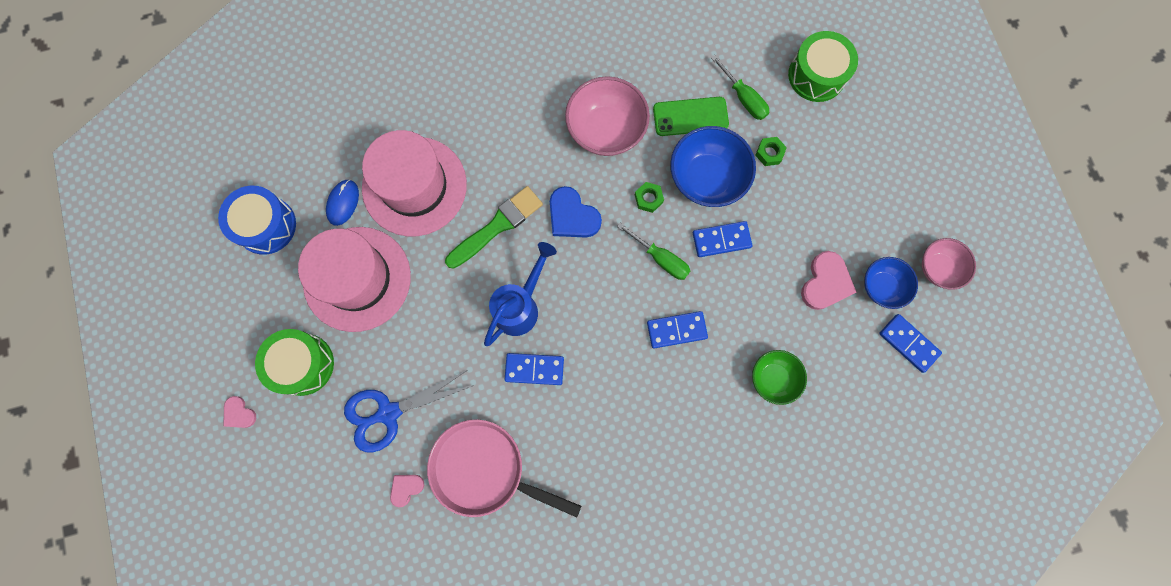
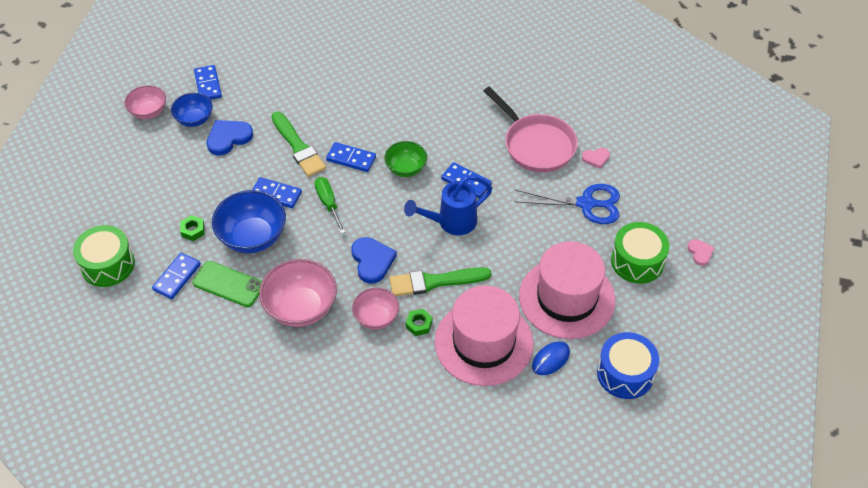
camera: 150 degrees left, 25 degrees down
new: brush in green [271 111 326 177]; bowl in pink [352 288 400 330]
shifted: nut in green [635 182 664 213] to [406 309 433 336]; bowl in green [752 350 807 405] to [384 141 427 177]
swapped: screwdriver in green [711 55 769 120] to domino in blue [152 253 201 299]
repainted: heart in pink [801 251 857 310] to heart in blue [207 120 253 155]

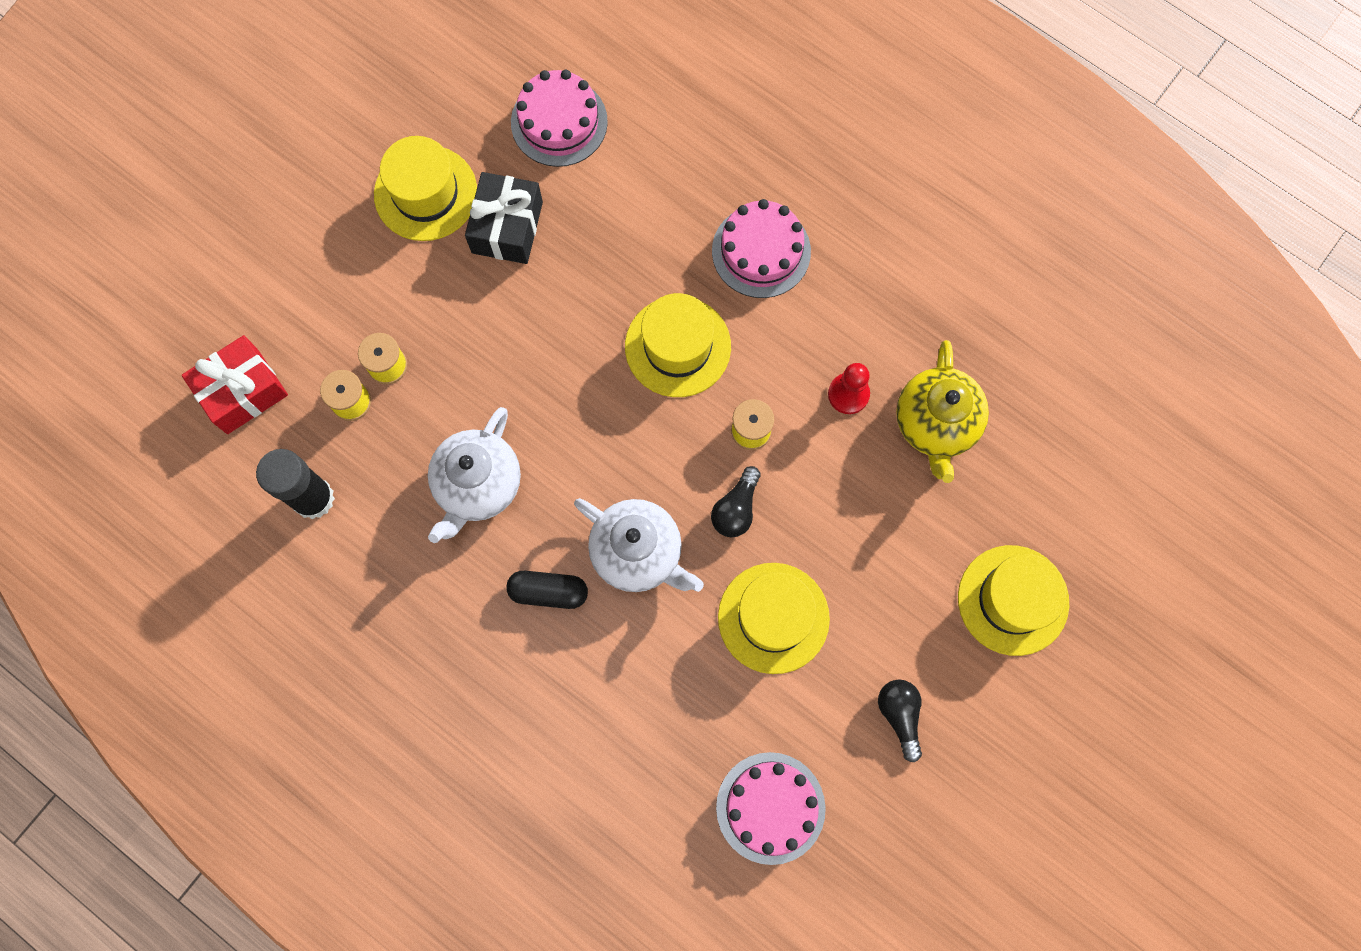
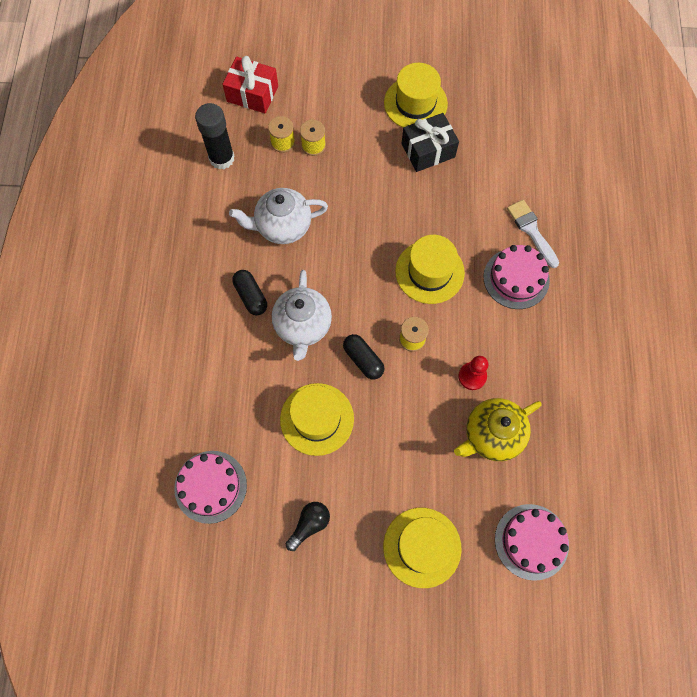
camera: 55 degrees right, 5 degrees down
new: brush in white [507 200 559 268]
shifted: cake in pink [511 70 608 167] to [495 504 569 581]
swapped: light bulb in black [711 466 761 537] to capsule in black [343 334 384 380]

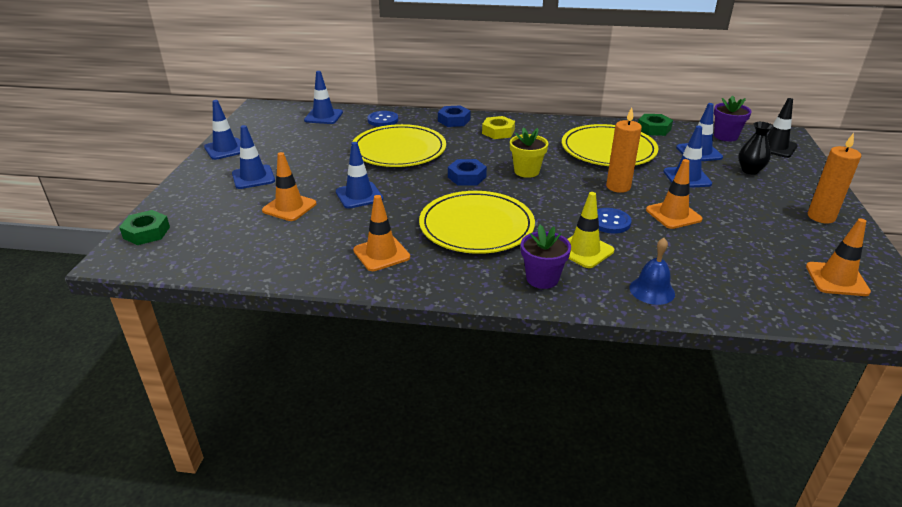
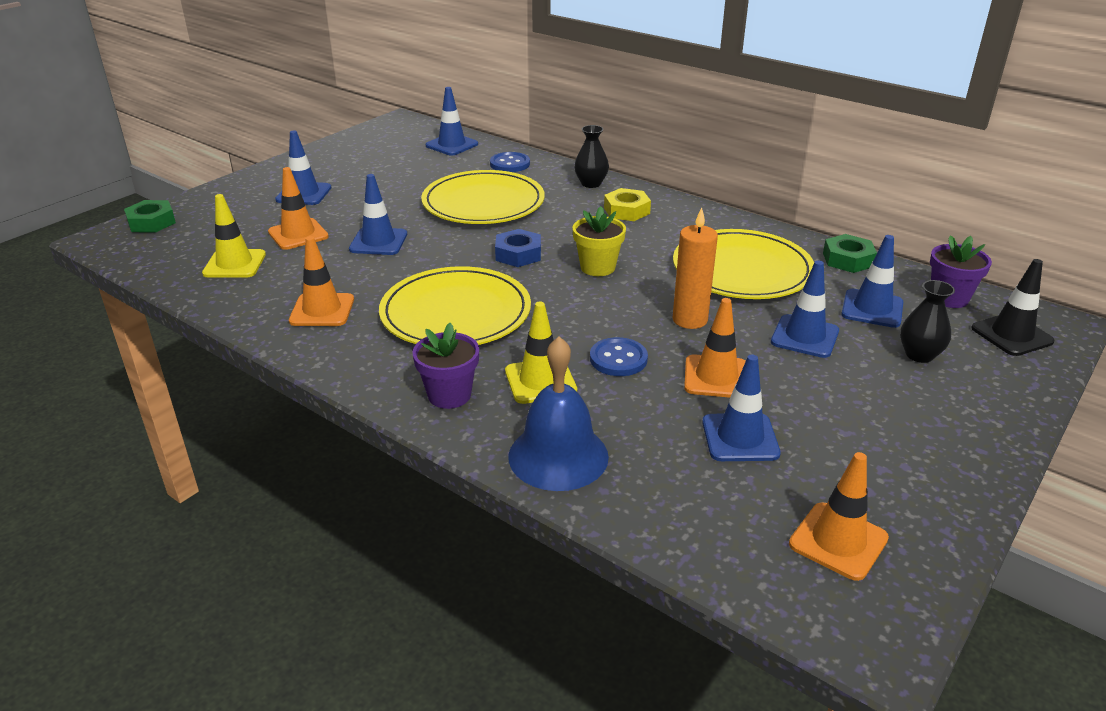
camera: 30 degrees right, 0 degrees up
gone: candle in orange [808 133 861 224]
new: traffic cone in yellow [202 194 266 278]
shifted: traffic cone in blue [204 100 240 160] to [702 354 781 461]
swapped: nut in blue [438 105 471 127] to vase in black [574 125 609 188]
scaled: bell in blue [630 238 675 305] = [508 337 609 491] x1.60

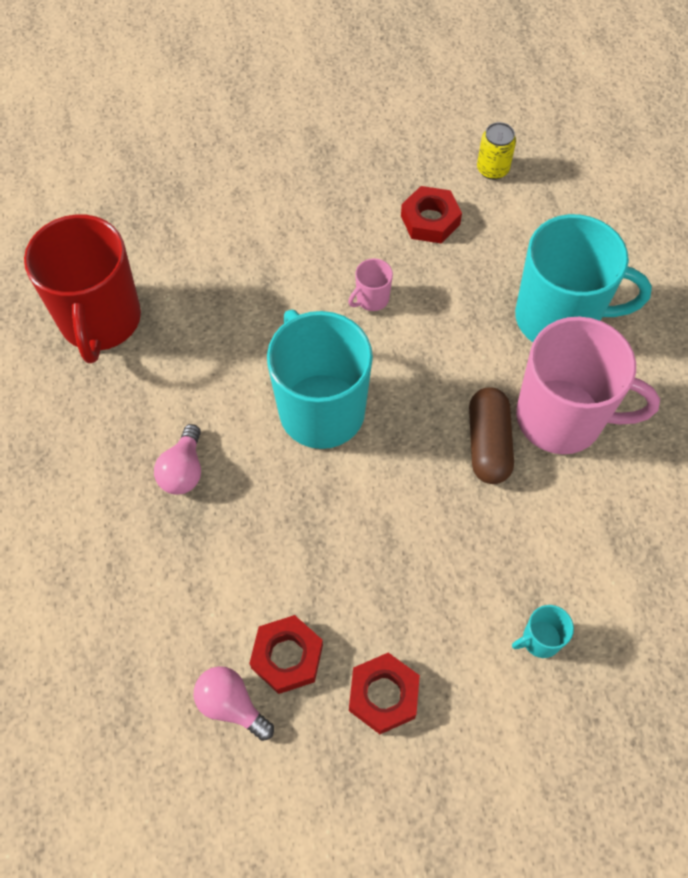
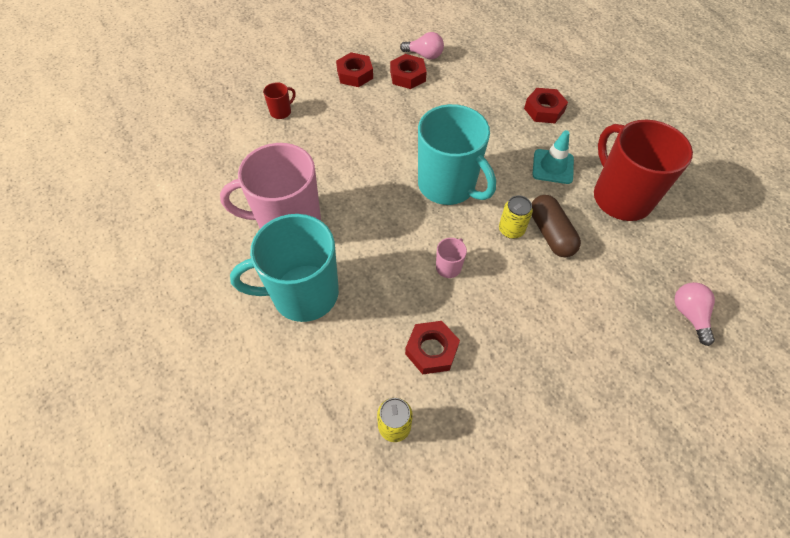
camera: 160 degrees right, 5 degrees down
new: can in yellow [499 195 533 239]; nut in red [524 88 568 123]; traffic cone in turquoise [532 130 574 184]
shifted: light bulb in pink [154 424 201 495] to [674 282 715 346]; capsule in brown [469 387 514 484] to [532 195 581 257]
repainted: mug in turquoise [512 605 574 658] to mug in red [263 82 296 119]

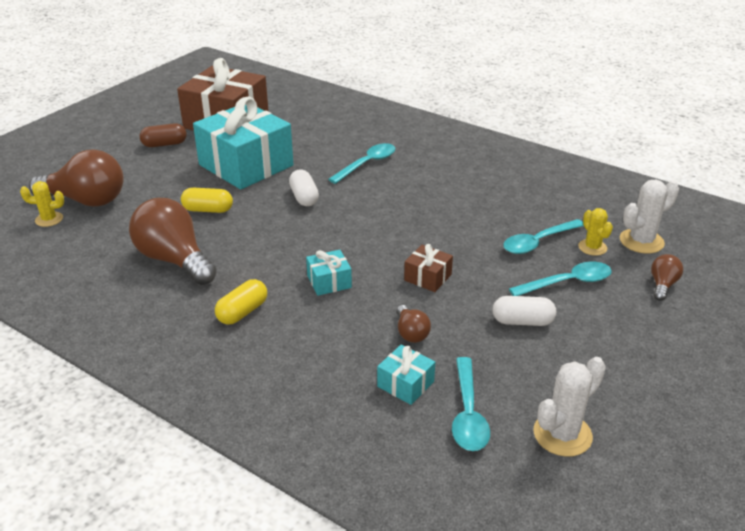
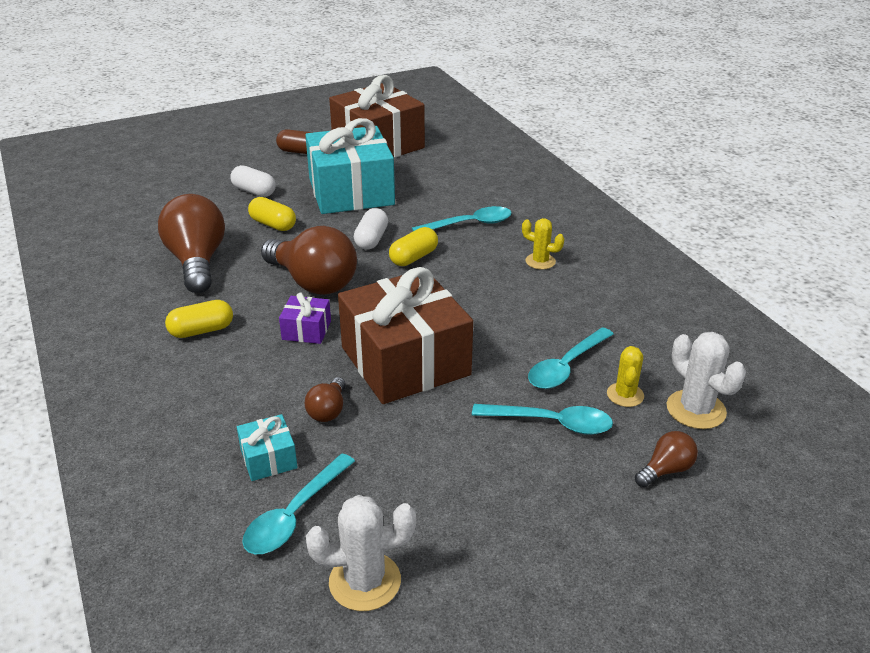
camera: 30 degrees right, 0 degrees up
new: capsule in yellow [389 227 438 266]
shifted: cactus in yellow [20 181 64 227] to [522 218 564 270]; light bulb in brown [29 149 124 207] to [261 226 357 295]; capsule in white [492 296 556 326] to [231 165 276 197]
repainted: gift in turquoise [306 250 352 296] to gift in purple [279 293 331 344]
rotated: spoon in turquoise [503 219 584 254] = [528 327 613 389] 45 degrees counterclockwise; cactus in white [620 179 679 254] = [667 332 746 429] 60 degrees clockwise
scaled: gift in brown [404 244 453 292] = [338 267 473 404] x2.38

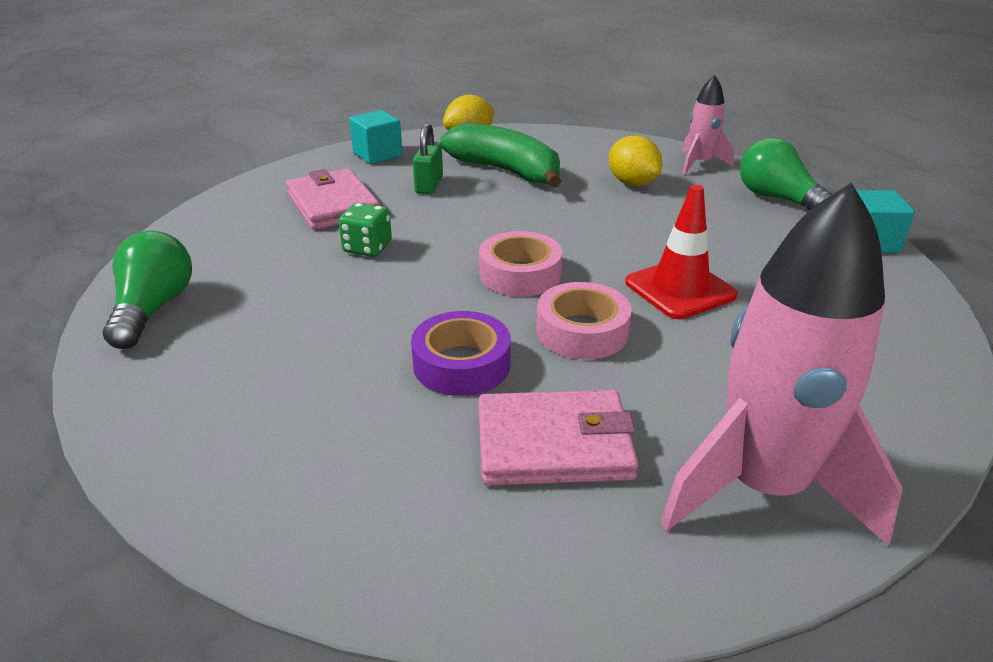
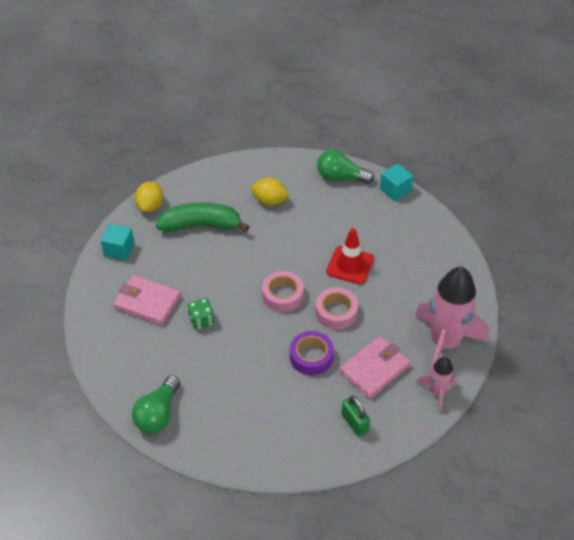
camera: 40 degrees left, 15 degrees up
shifted: padlock in green [413 123 443 194] to [342 396 370 437]; rocket in pink [682 75 734 174] to [416 357 457 413]
rotated: light bulb in green [103 231 192 349] = [132 375 180 433] 120 degrees counterclockwise

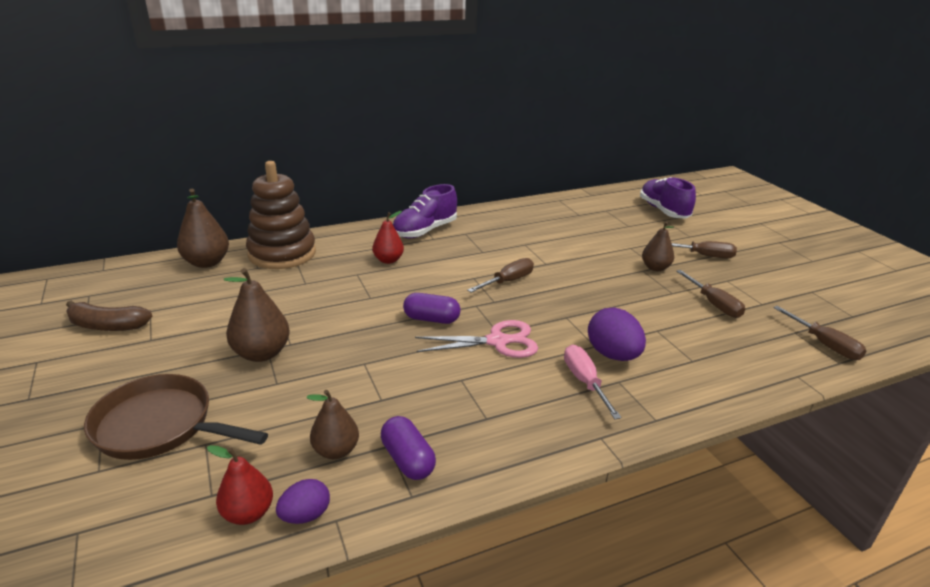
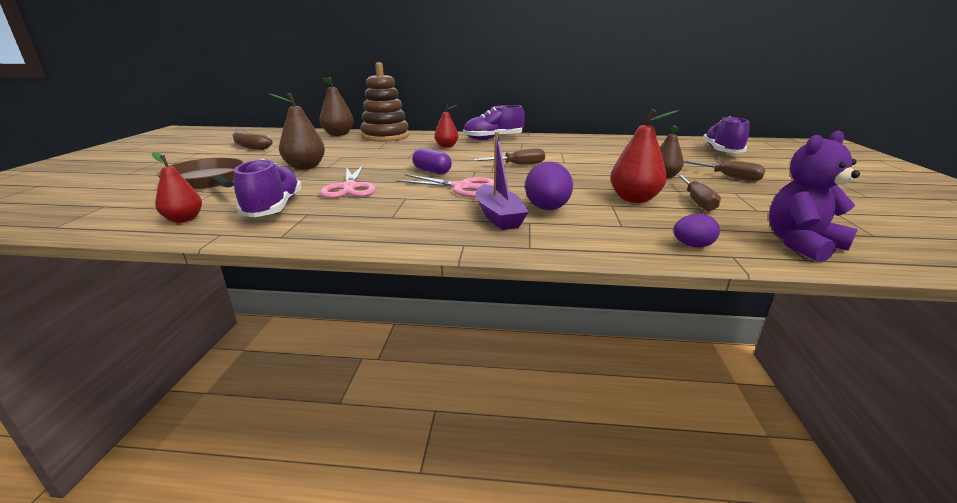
camera: 30 degrees right, 5 degrees down
gone: capsule in purple [381 416 436 480]
new: scissors in pink [320 166 376 199]; pear in red [610 109 679 203]
shifted: egg in purple [276 479 330 524] to [673 214 720 247]
swapped: pear in brown [307 390 359 459] to shoe in purple [234 159 302 217]; screwdriver in pink [564 345 622 419] to boat in purple [476 132 529 230]; screwdriver in brown [773 306 867 360] to teddy bear in purple [769 130 860 262]

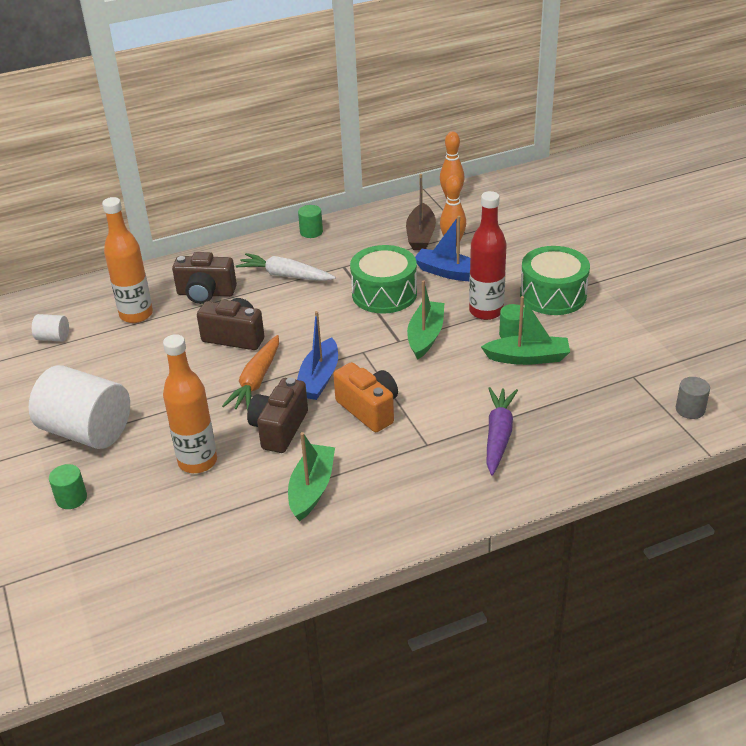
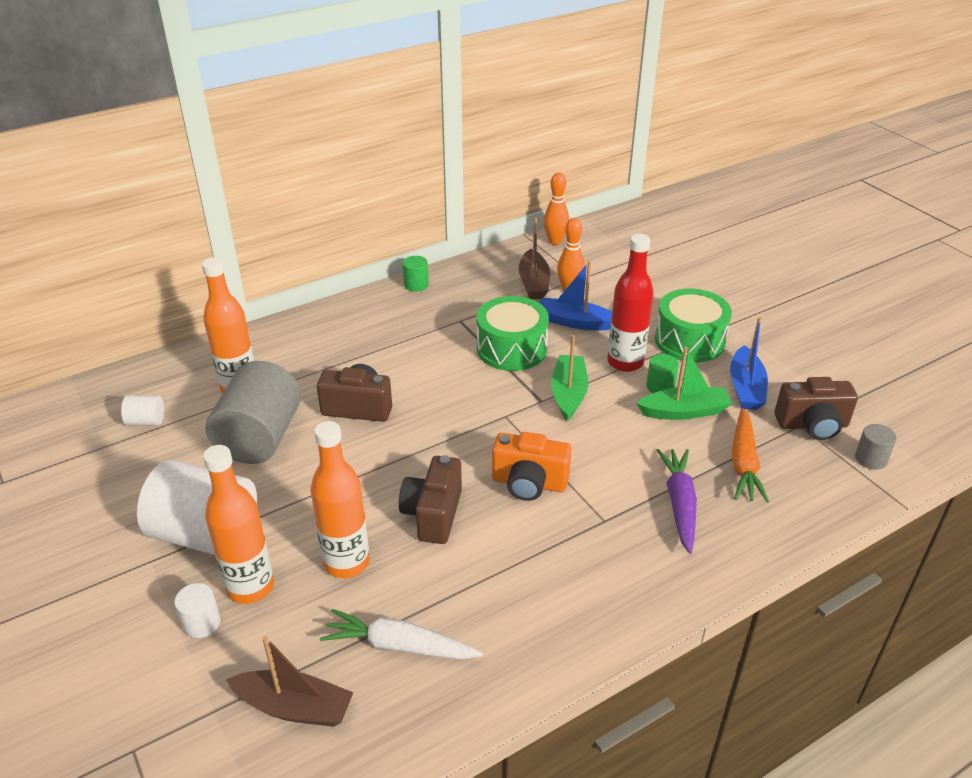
camera: 10 degrees left, 0 degrees up
gone: boat in green [288 432 335 521]
new: bottle in orange [203 445 274 604]; cylinder in grey [206 361 301 464]; boat in brown [226 636 353 727]
shifted: camera in brown [172 252 237 304] to [775 377 858 440]; carrot in orange [222 335 279 411] to [732 408 769 503]; carrot in white [236 253 336 281] to [320 609 483 660]; boat in blue [297 311 338 400] to [730 317 768 410]
repainted: cylinder in green [49 464 87 509] to cylinder in white [174 583 221 638]
rotated: camera in orange [333 362 398 432] = [492 432 572 501] 150 degrees clockwise

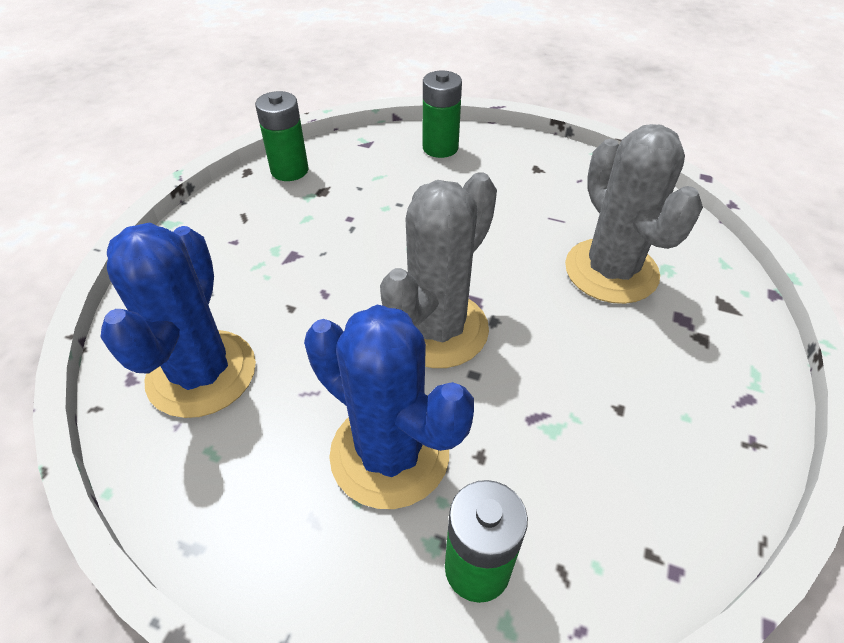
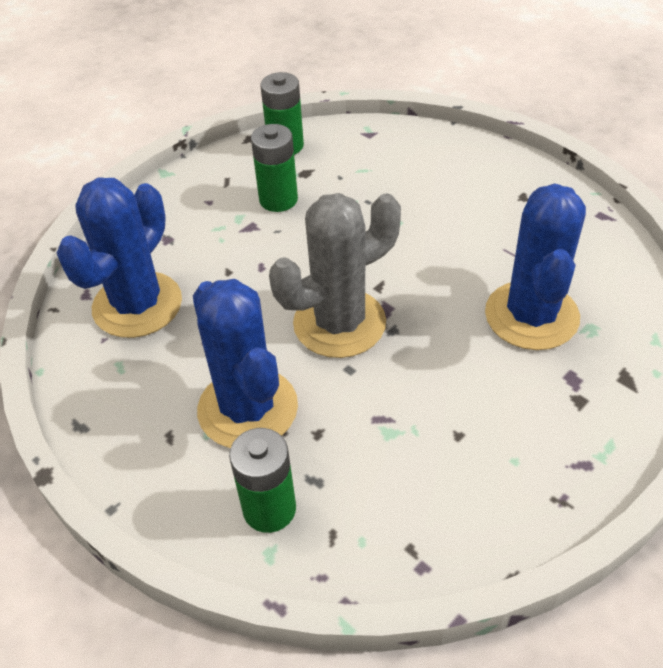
camera: 25 degrees right, 0 degrees up
shifted: battery in green [423 71 462 158] to [251 124 298 212]
repainted: cactus in grey [565 124 703 304] to cactus in blue [485 184 586 350]

